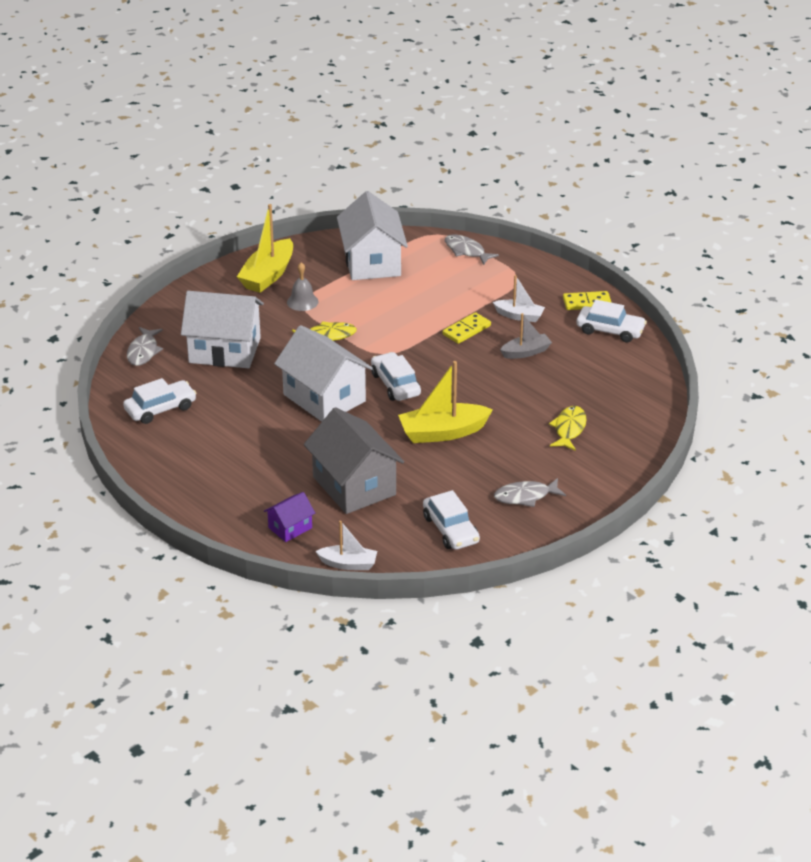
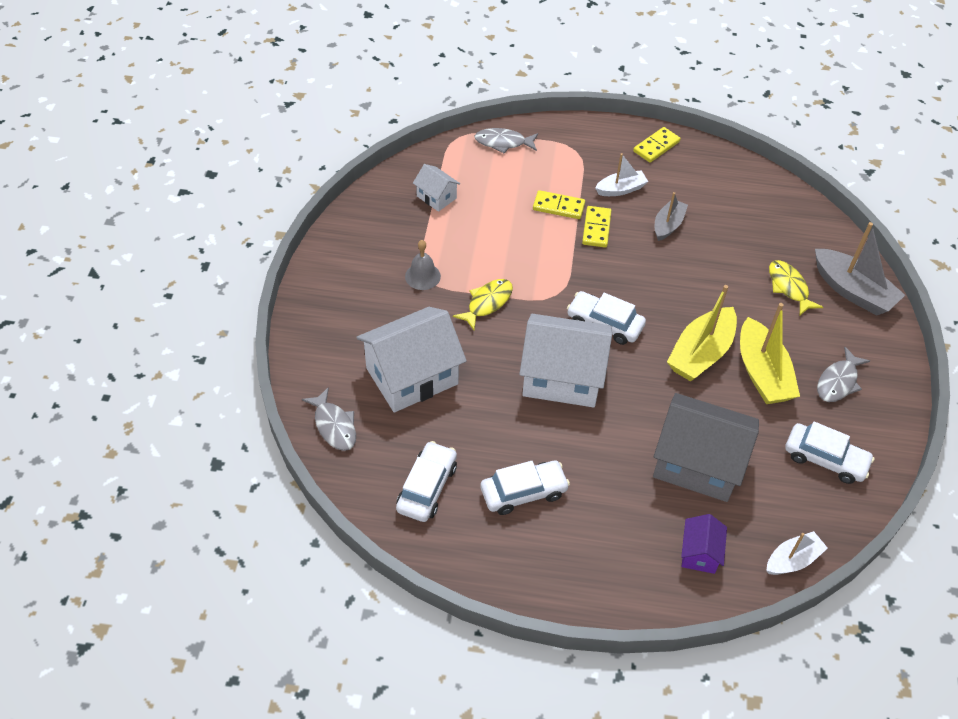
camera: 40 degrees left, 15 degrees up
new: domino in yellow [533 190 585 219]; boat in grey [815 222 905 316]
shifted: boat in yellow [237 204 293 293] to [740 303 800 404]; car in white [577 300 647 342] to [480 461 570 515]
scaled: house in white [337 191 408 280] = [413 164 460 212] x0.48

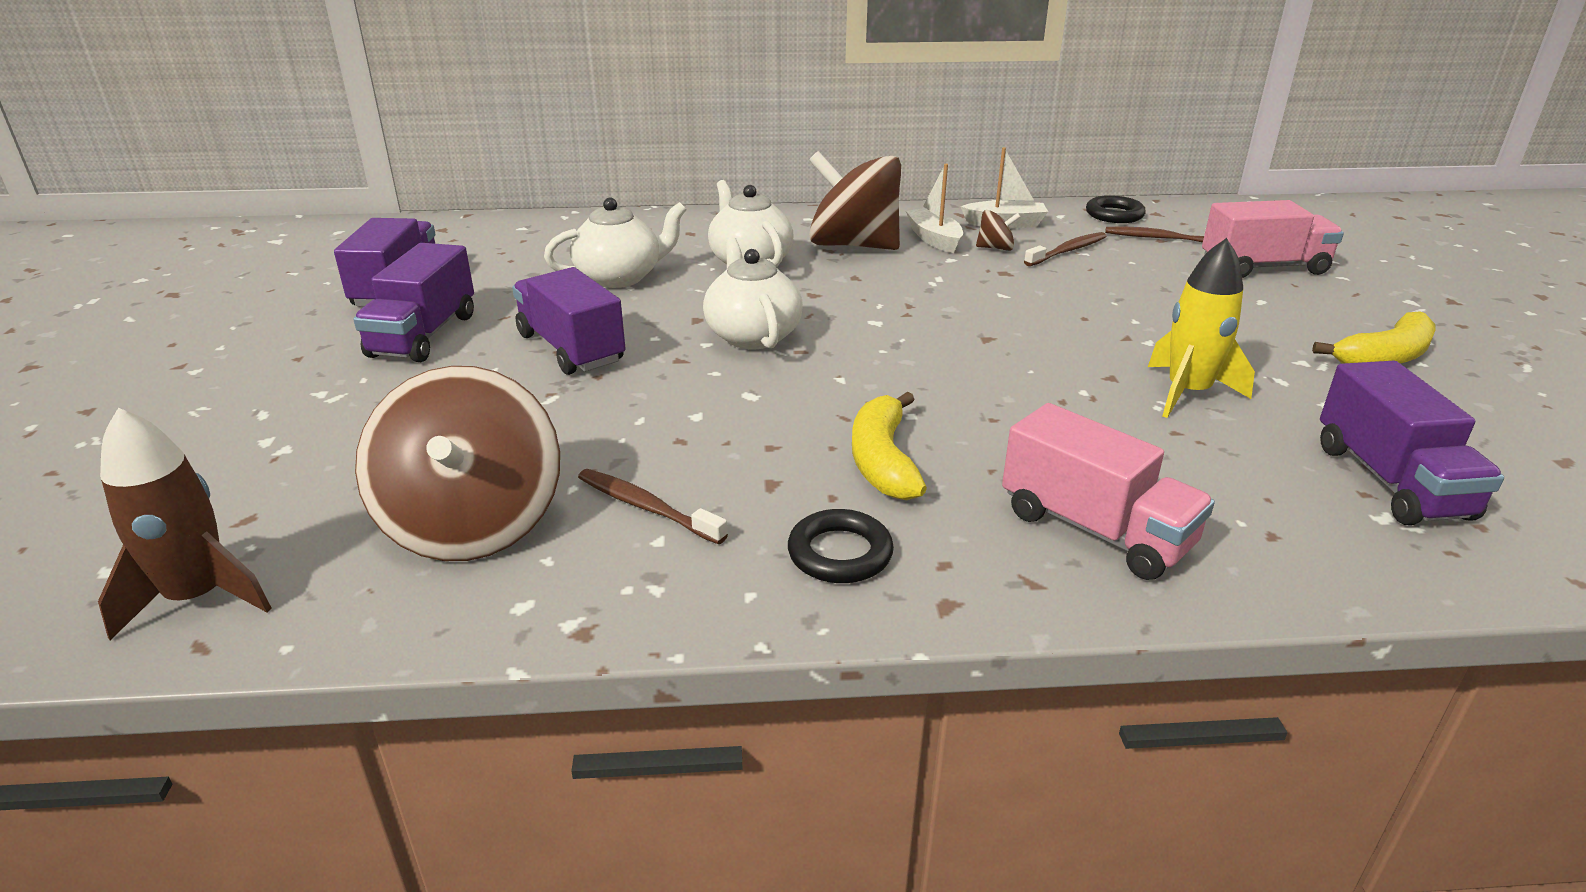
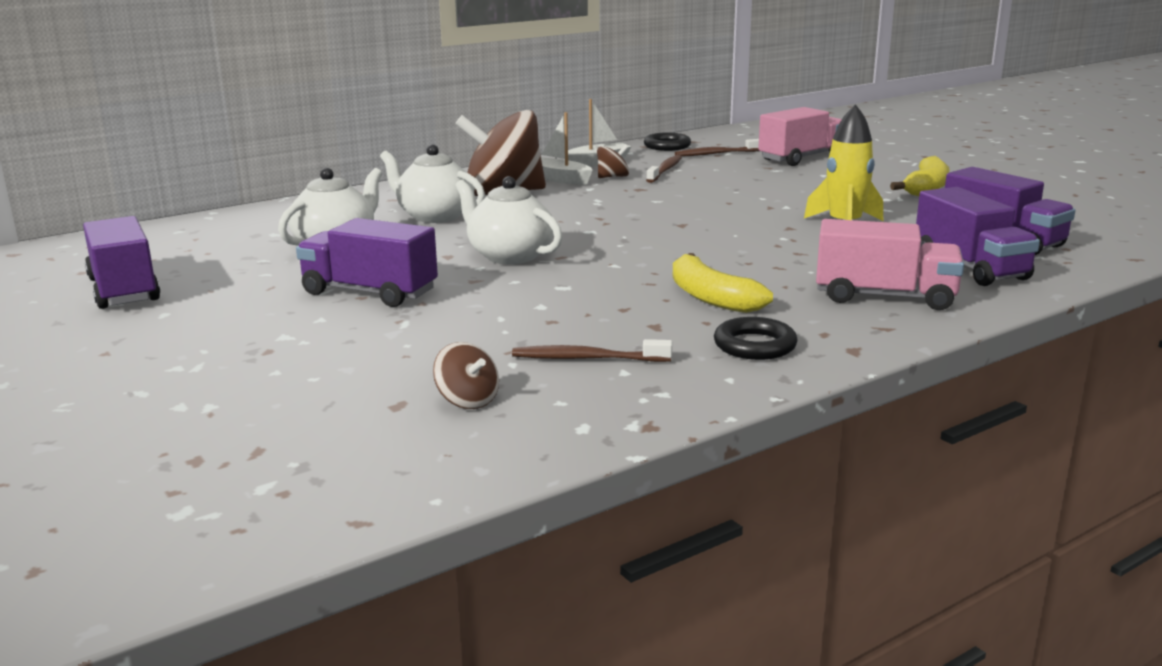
camera: 30 degrees left, 10 degrees down
gone: rocket in brown [98 408 271 640]
shifted: truck in purple [353 243 474 362] to [916 187 1040 286]
scaled: spinning top in brown [355 366 560 561] = [433 342 499 409] x0.41

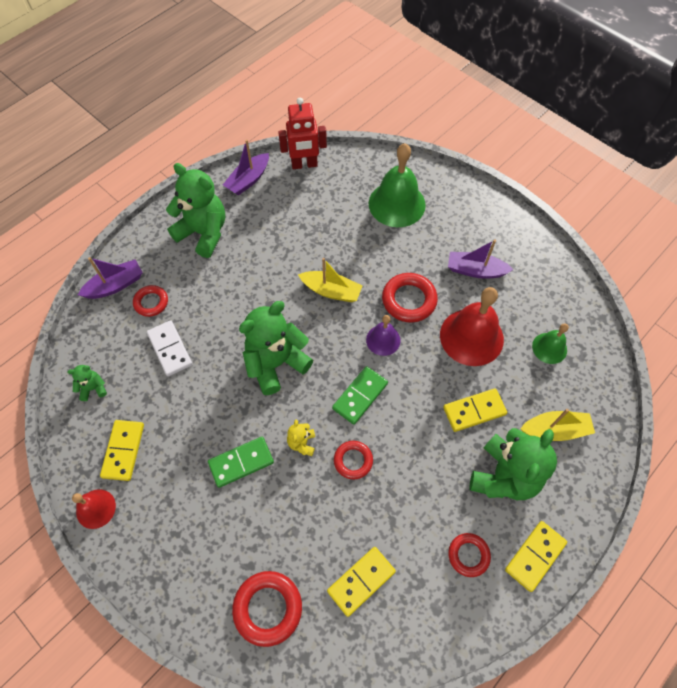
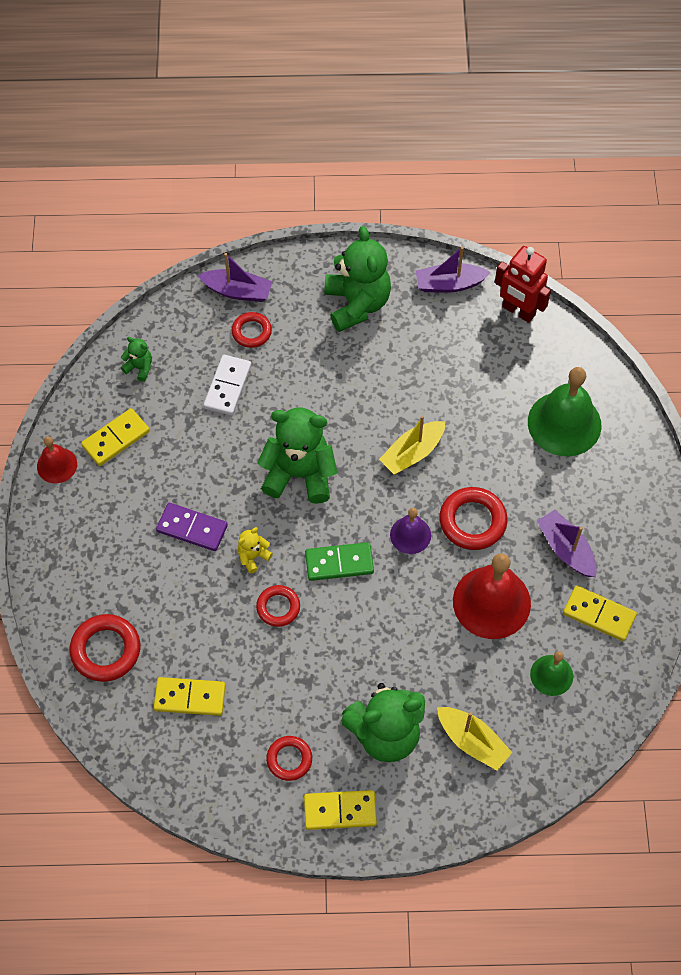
camera: 45 degrees right, 0 degrees up
shifted: domino in yellow [443 388 507 432] to [563 585 637 641]
repainted: domino in green [208 437 274 488] to domino in purple [156 503 228 551]
rotated: boat in yellow [298 258 362 302] = [379 415 445 475] 75 degrees clockwise

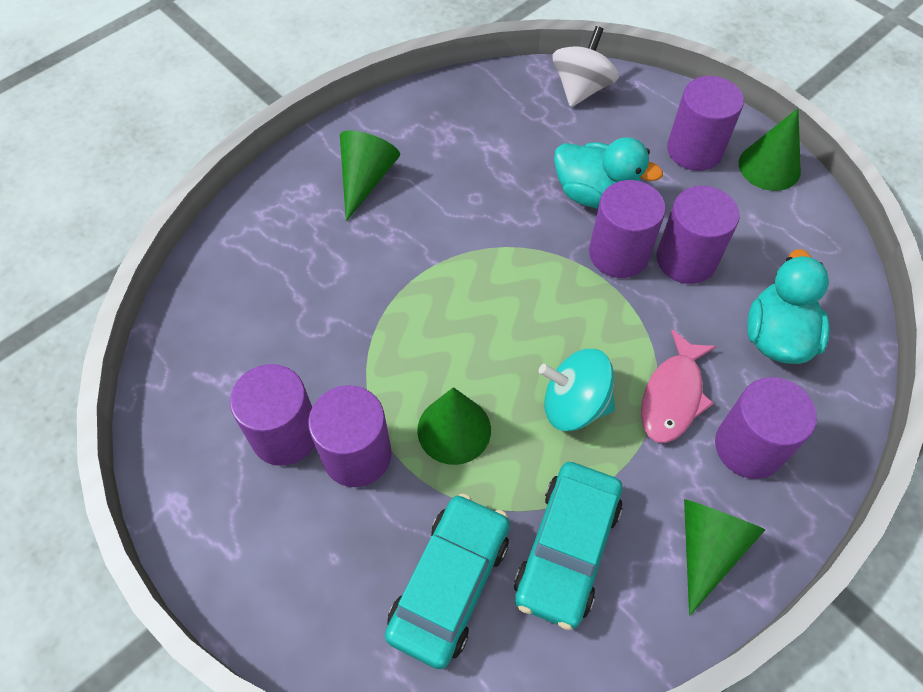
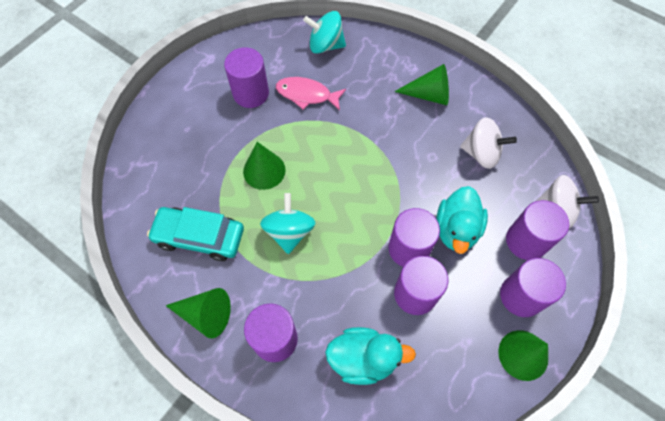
camera: 80 degrees right, 5 degrees up
gone: car in turquoise [385 494 510 669]
new: spinning top in turquoise [303 11 346 54]; spinning top in white [460 117 517 169]
shifted: cylinder in purple [308 385 392 487] to [506 200 569 260]; fish in pink [641 329 717 443] to [276 77 346 111]

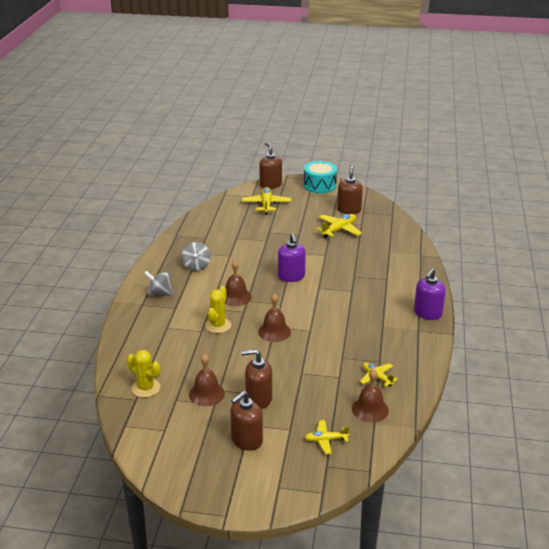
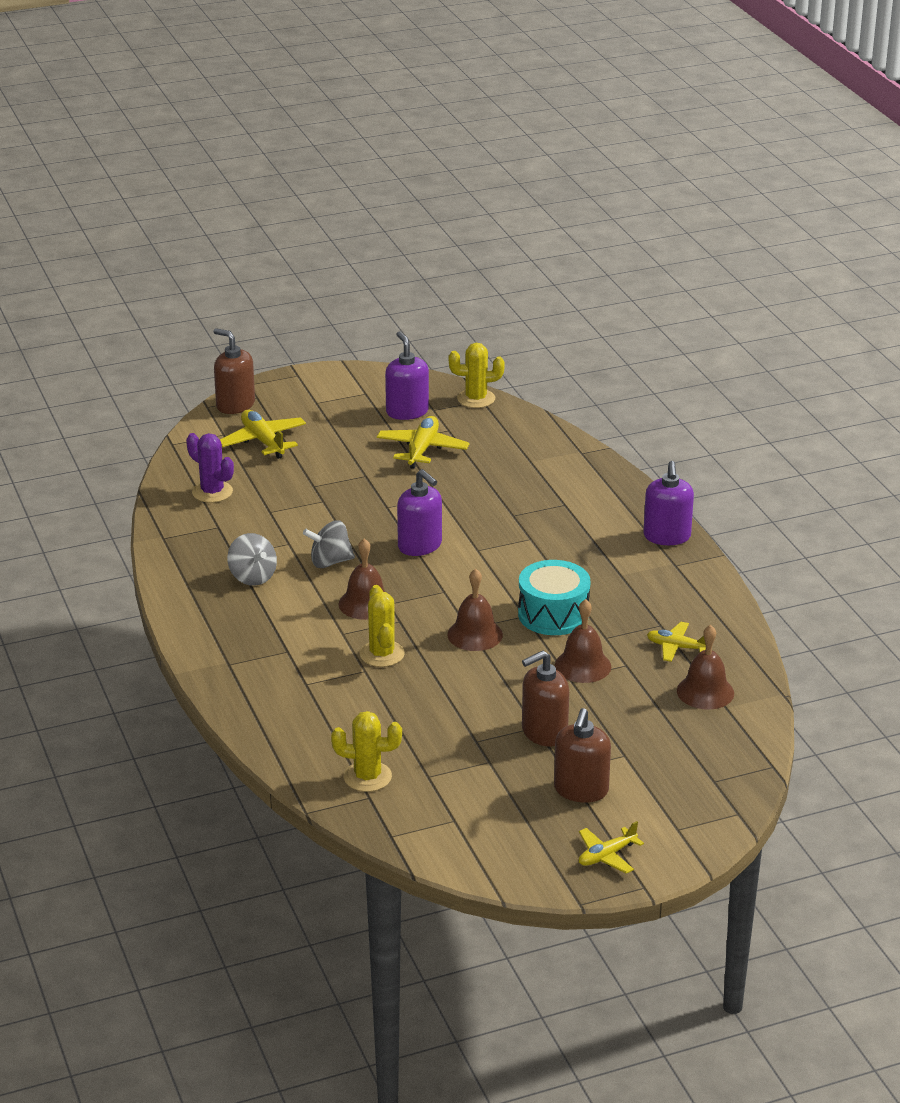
camera: 30 degrees left, 0 degrees up
new: cactus in purple [186 433 234 503]; cactus in yellow [448 343 505 408]
shifted: spinning top in grey [144 271 173 296] to [303 520 355 568]; bell in brown [189 354 225 406] to [555 599 611 683]; drum in turquoise [304 161 337 193] to [518 560 591 635]; plane in yellow [305 420 350 454] to [579 821 644 874]
repainted: soap dispenser in brown [337 165 363 214] to soap dispenser in purple [385 332 429 420]

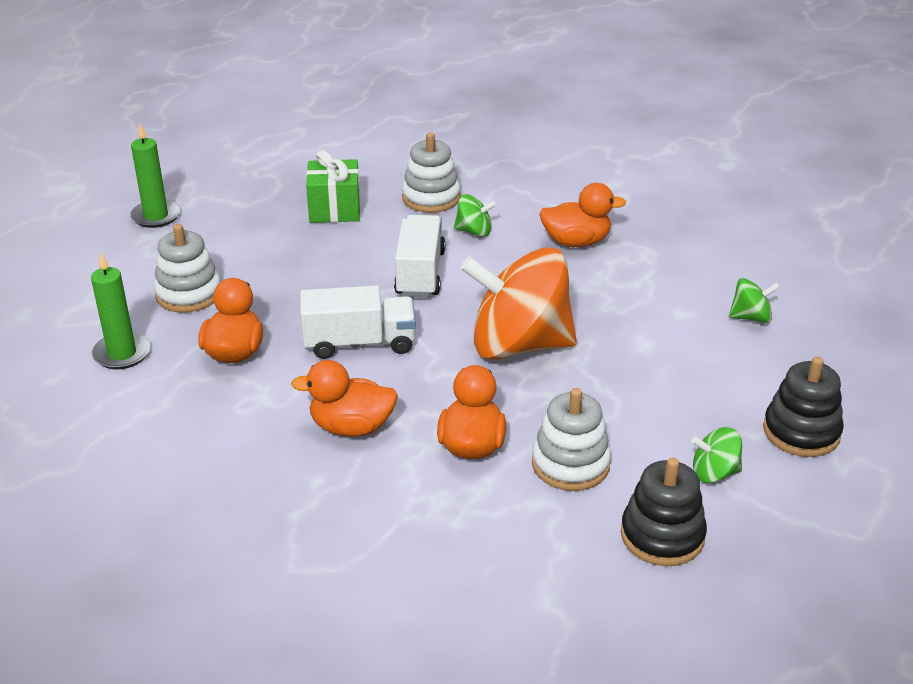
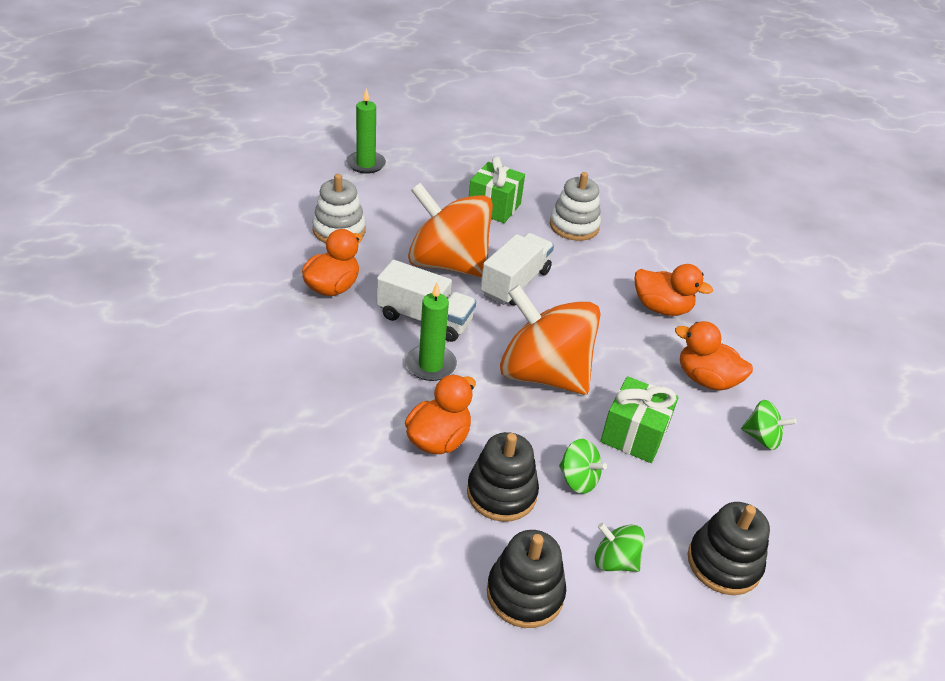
camera: 25 degrees right, 5 degrees up
new: spinning top in orange [408 183 493 278]; gift in green [600 376 679 463]
shifted: candle in green [91 253 151 369] to [406 283 457 381]; duck in orange [291 360 398 437] to [675 321 753 391]; spinning top in green [454 194 496 237] to [559 439 607 494]
repainted: stacking toy in white [532 388 611 491] to stacking toy in black [467 432 539 522]

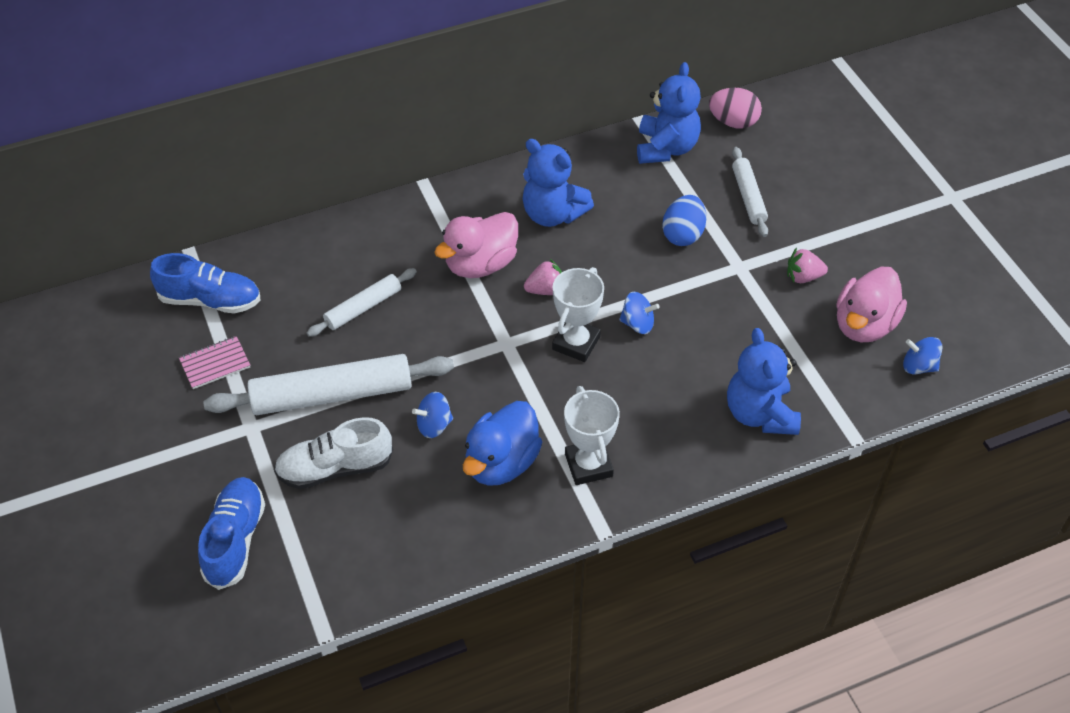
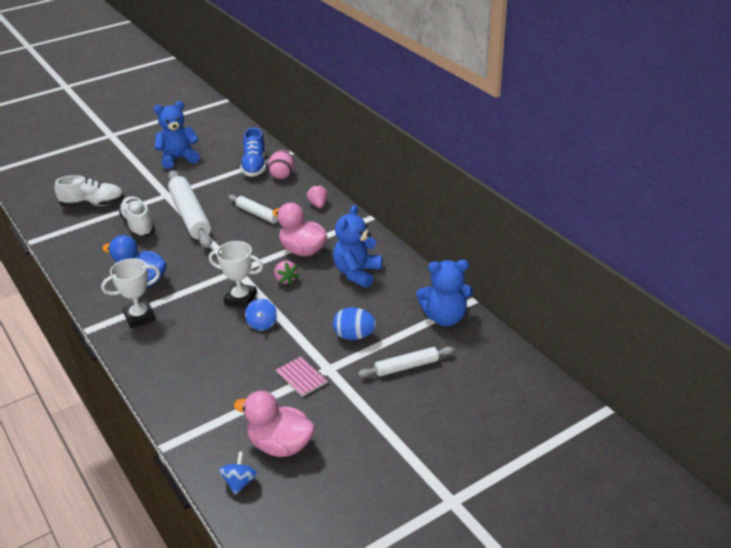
camera: 80 degrees right, 15 degrees down
gone: spinning top in blue [412 392 453 438]
shifted: notebook in pink [179 336 250 389] to [276 356 328 397]; egg in pink [709 88 762 129] to [268 150 294 179]; teddy bear in blue [727 328 801 435] to [154 101 200 169]; strawberry in pink [787 248 828 283] to [307 184 328 208]
repainted: shoe in blue [198 477 265 590] to shoe in white [55 175 124 207]

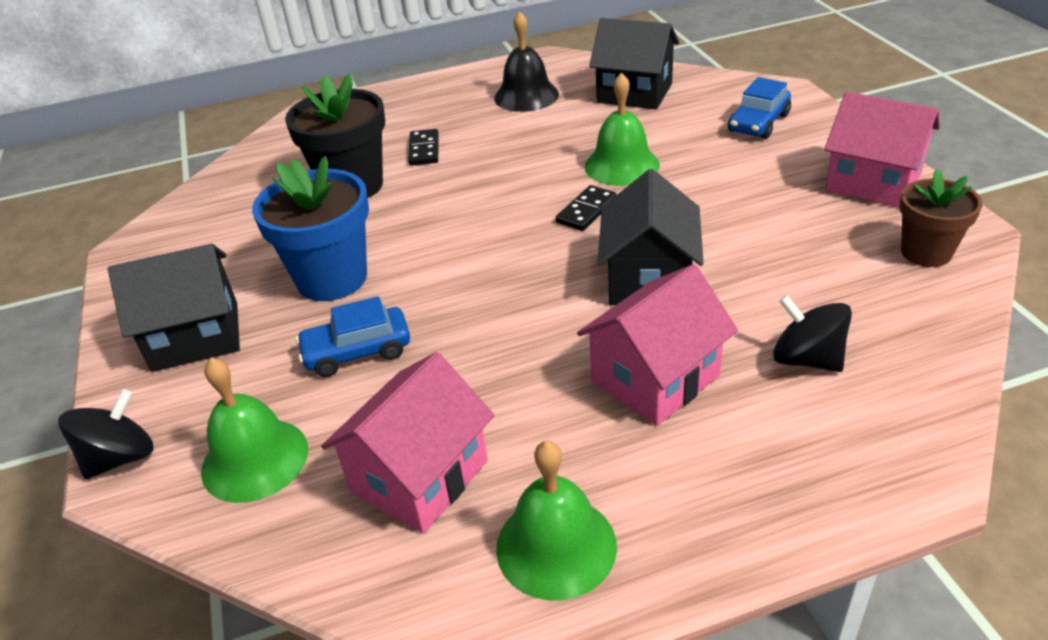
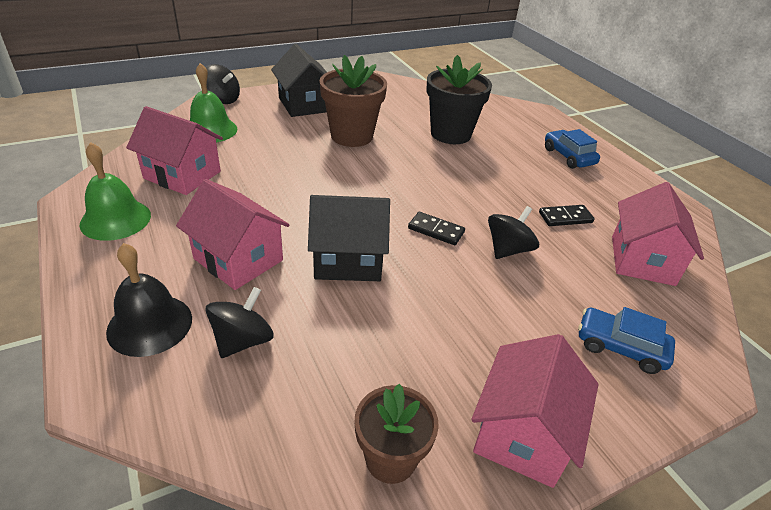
camera: 75 degrees right, 0 degrees up
shifted: car in blue [296 296 410 377] to [545 129 600 169]; domino in black [408 129 439 166] to [539 205 595 226]; bell in black [494 11 559 112] to [106 243 192 357]
swapped: bell in green [585 72 660 186] to spinning top in black [488 206 539 259]
repainted: flower pot in blue [252 156 369 301] to flower pot in brown [319 55 387 147]; house in black [589 18 679 109] to house in pink [612 182 704 286]

